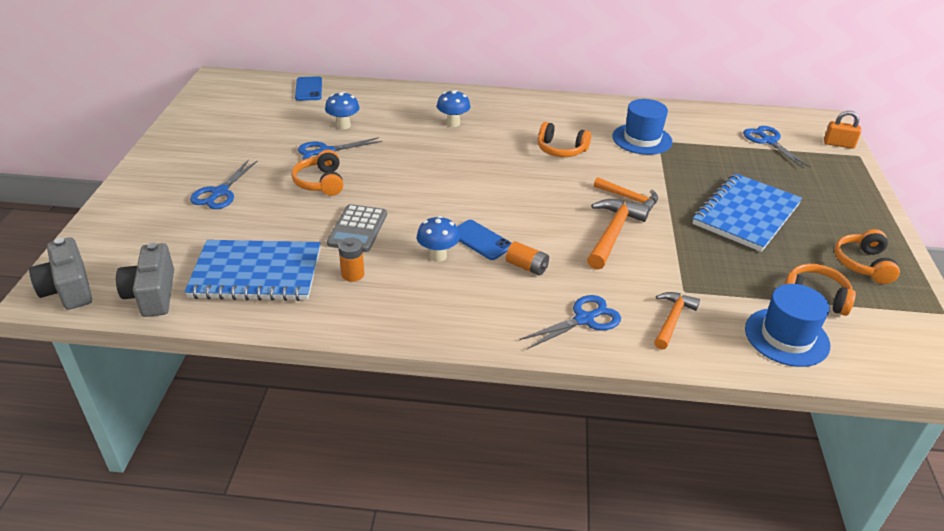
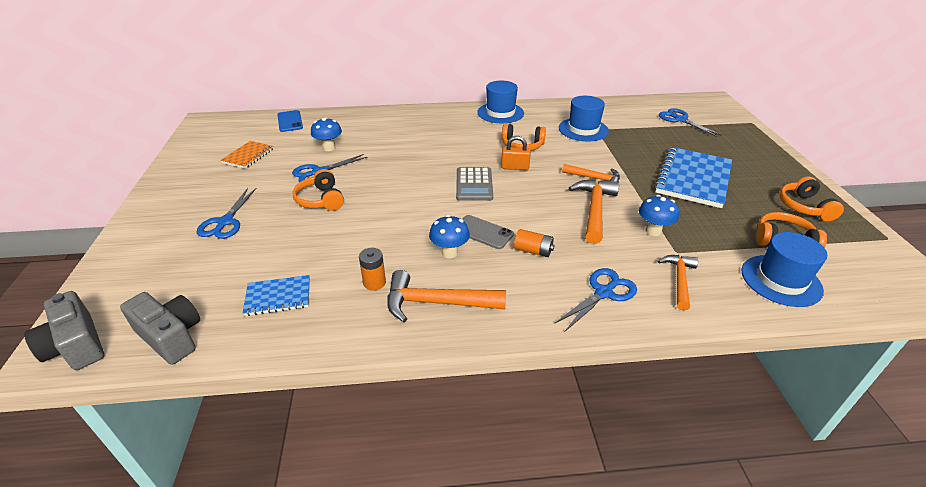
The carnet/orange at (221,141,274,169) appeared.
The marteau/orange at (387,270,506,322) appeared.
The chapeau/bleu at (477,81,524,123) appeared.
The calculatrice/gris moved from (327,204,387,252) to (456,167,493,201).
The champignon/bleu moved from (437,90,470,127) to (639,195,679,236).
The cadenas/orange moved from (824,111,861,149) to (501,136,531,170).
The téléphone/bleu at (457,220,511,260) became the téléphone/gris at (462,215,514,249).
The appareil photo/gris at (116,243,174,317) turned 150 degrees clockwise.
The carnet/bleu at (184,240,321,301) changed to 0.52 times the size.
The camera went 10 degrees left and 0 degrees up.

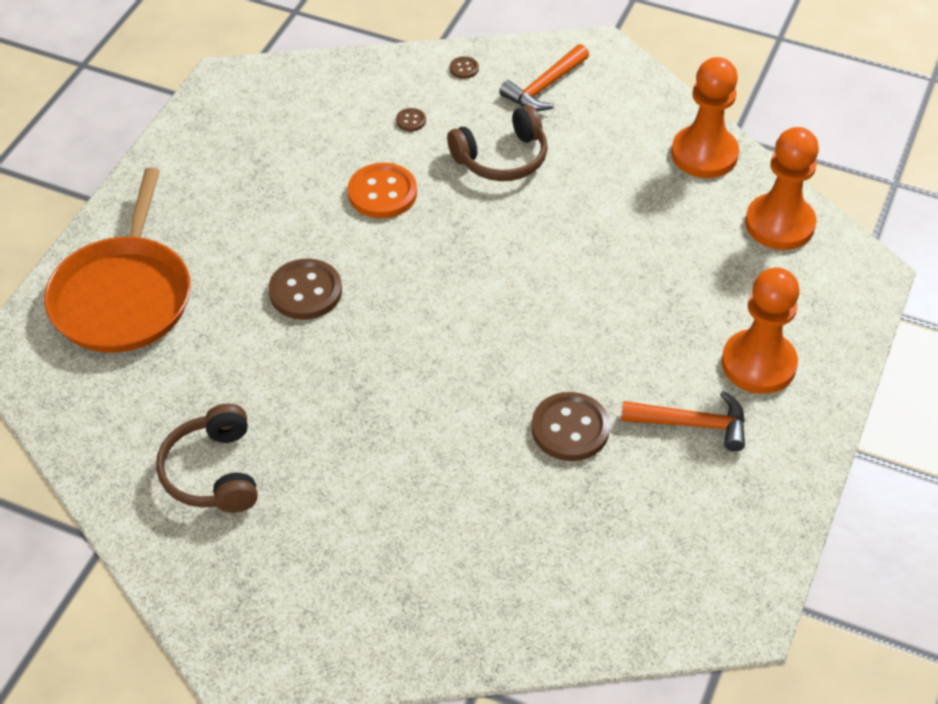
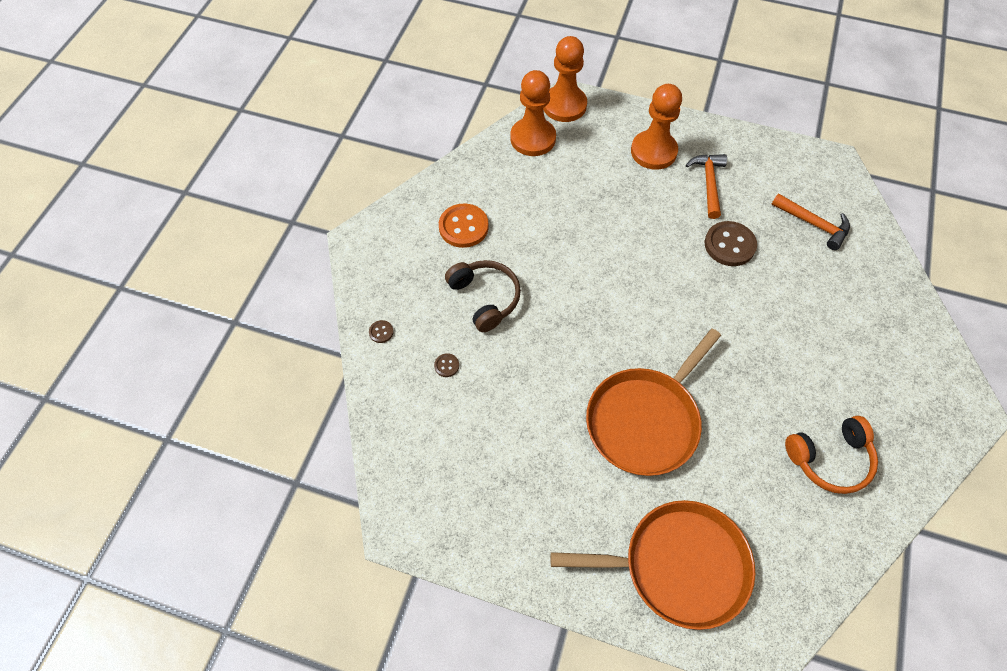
The bouton/orange moved from (348,163,417,218) to (439,203,489,248).
The marteau/orange moved from (499,44,589,111) to (771,193,850,250).
The pion/orange moved from (671,57,739,178) to (543,36,587,122).
The bouton/marron at (269,259,342,320) was replaced by the poêle/orange at (586,328,721,476).
The casque audio/marron at (156,403,258,513) became the casque audio/orange at (785,416,878,494).
The camera went 95 degrees left and 10 degrees up.

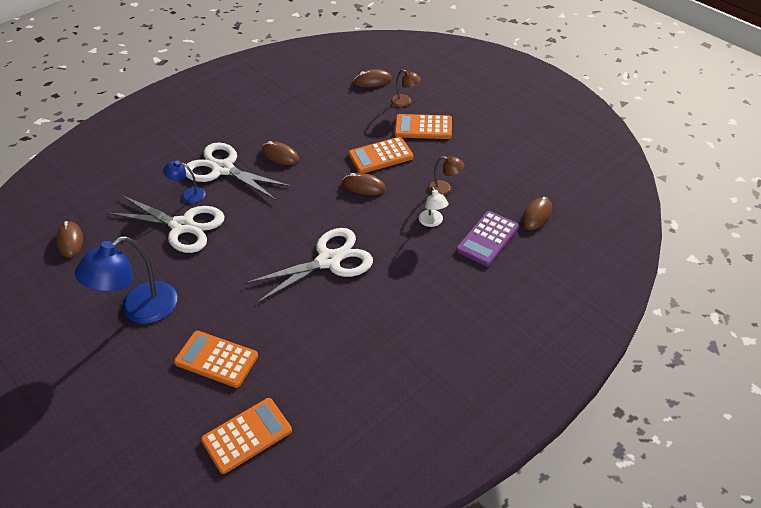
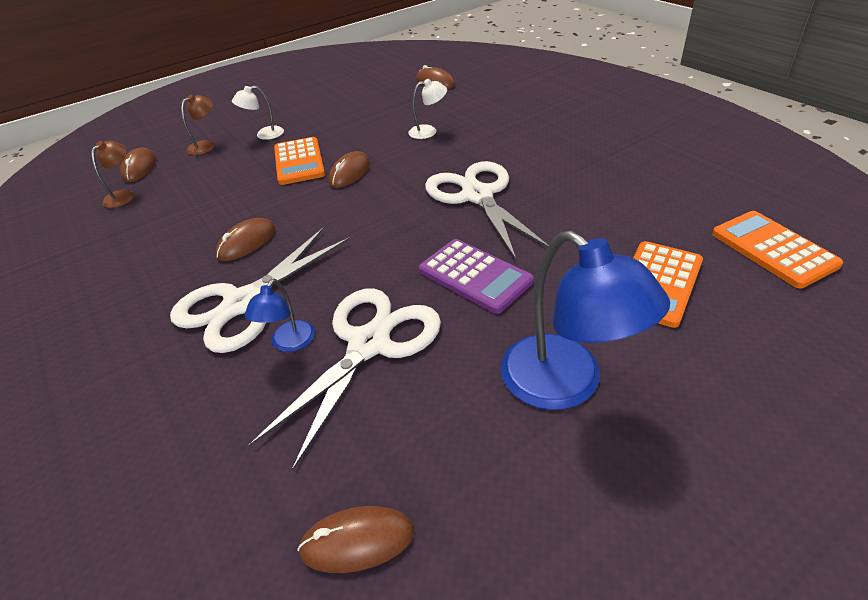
The lampe/marron moved from (428,155,464,196) to (91,141,135,208).
The calculatrice/violet moved from (456,211,519,267) to (419,239,534,314).
The calculatrice/orange at (395,114,452,139) was replaced by the lampe/blanc at (232,86,284,140).
The camera went 80 degrees left and 5 degrees down.

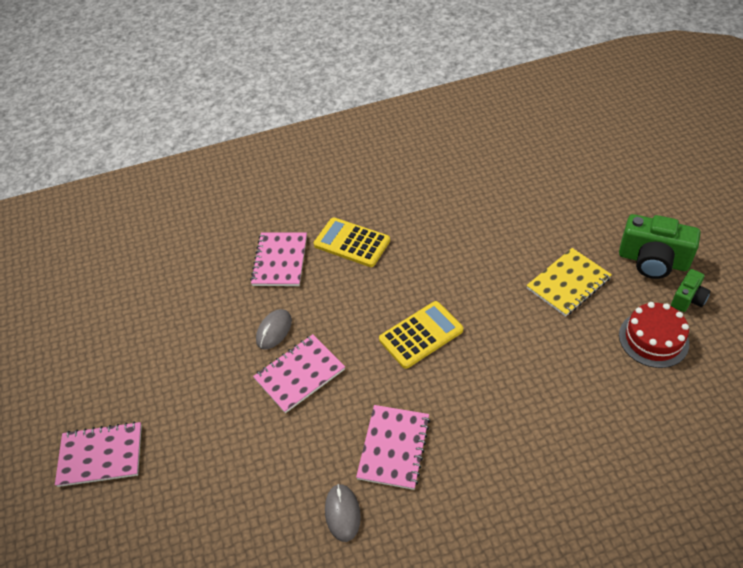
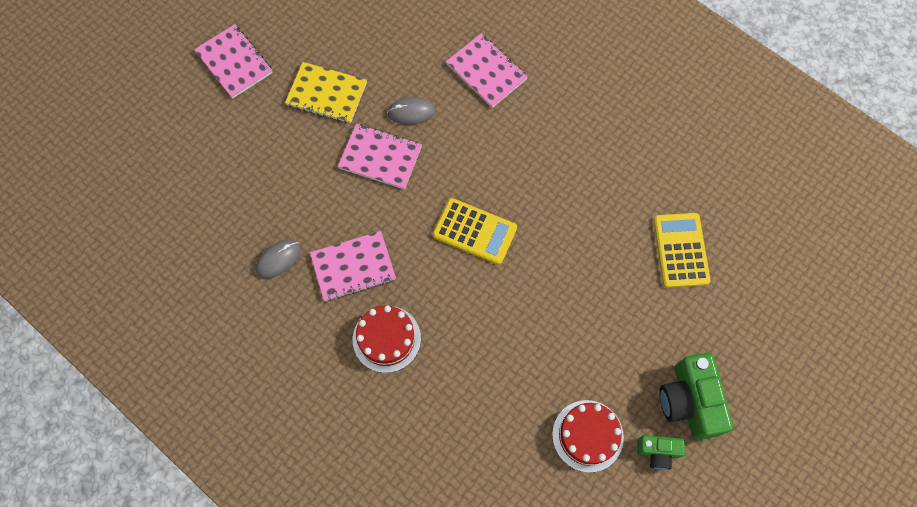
The gâteau/rouge at (353,306,421,373) appeared.
The calculatrice/jaune moved from (314,218,390,267) to (653,213,710,288).
The carnet/jaune moved from (526,248,612,317) to (285,62,367,123).
The carnet/rose at (250,233,307,286) turned 75 degrees clockwise.
The camera went 55 degrees right and 20 degrees up.

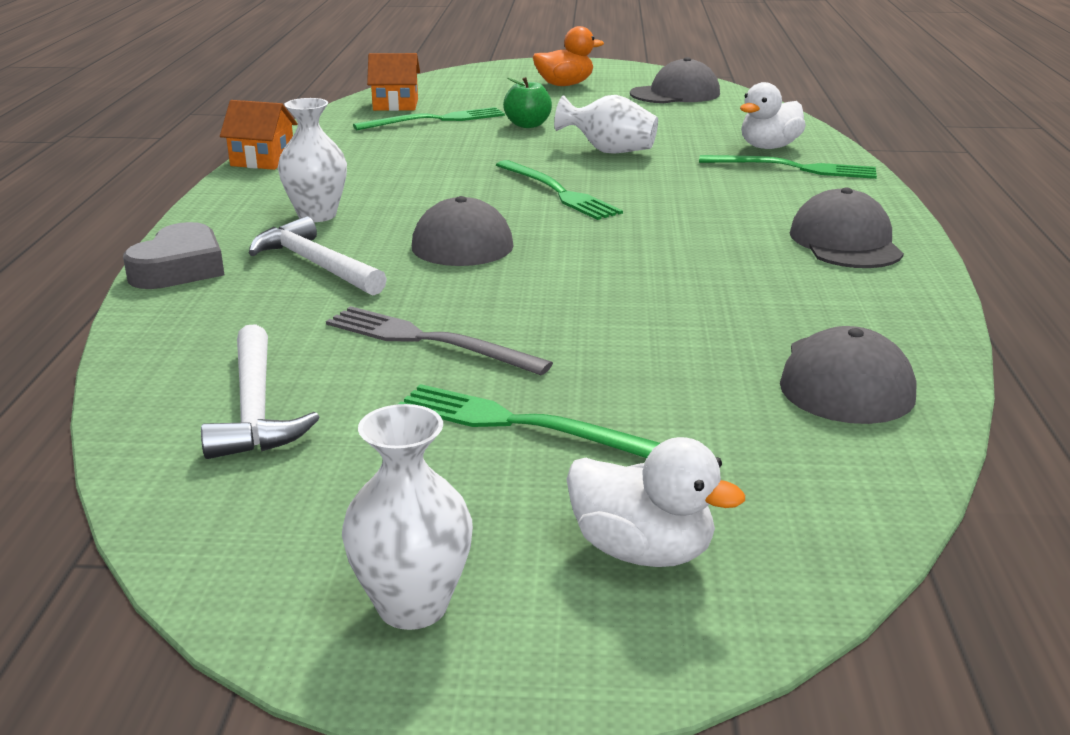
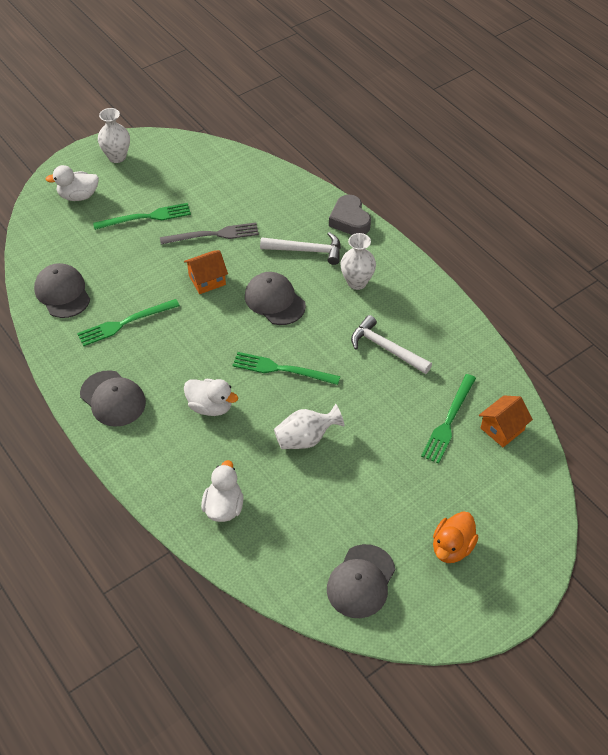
The pomme/vert at (503,77,552,128) disappeared.
The canard/blanc at (184,379,238,416) appeared.
The marteau/blanc moved from (201,324,320,459) to (351,315,432,374).
The maison/orange moved from (220,100,298,170) to (184,250,228,294).
The fourchette/vert moved from (699,155,877,179) to (77,299,180,346).
The camera went 140 degrees right and 25 degrees up.

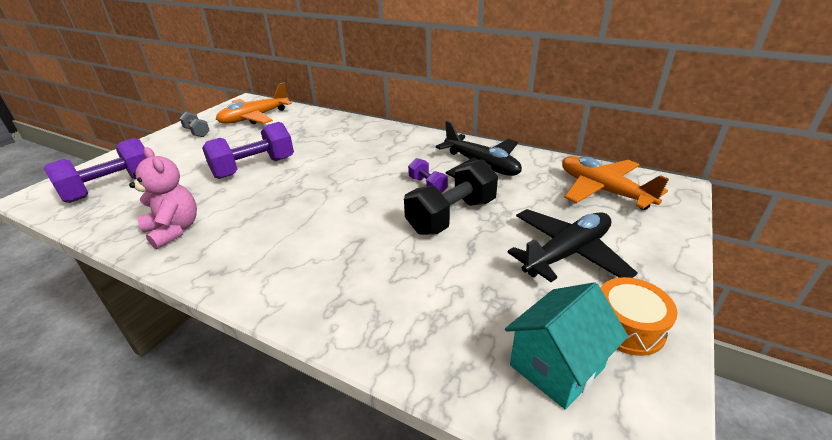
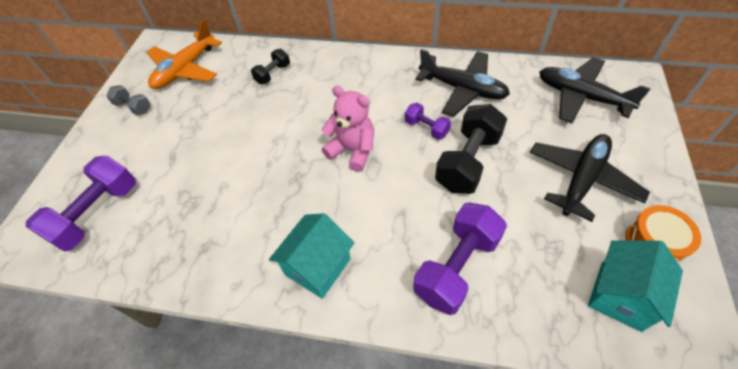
The haltère/noir at (251,49,290,84) appeared.
The maison/turquoise at (269,213,355,299) appeared.
The ours en peluche/rose moved from (129,147,197,250) to (322,85,374,172).
The haltère/violet moved from (202,122,294,179) to (413,202,507,315).
The avion/orange at (562,156,669,210) became the avion/noir at (539,57,651,123).
The camera went 15 degrees left and 20 degrees up.

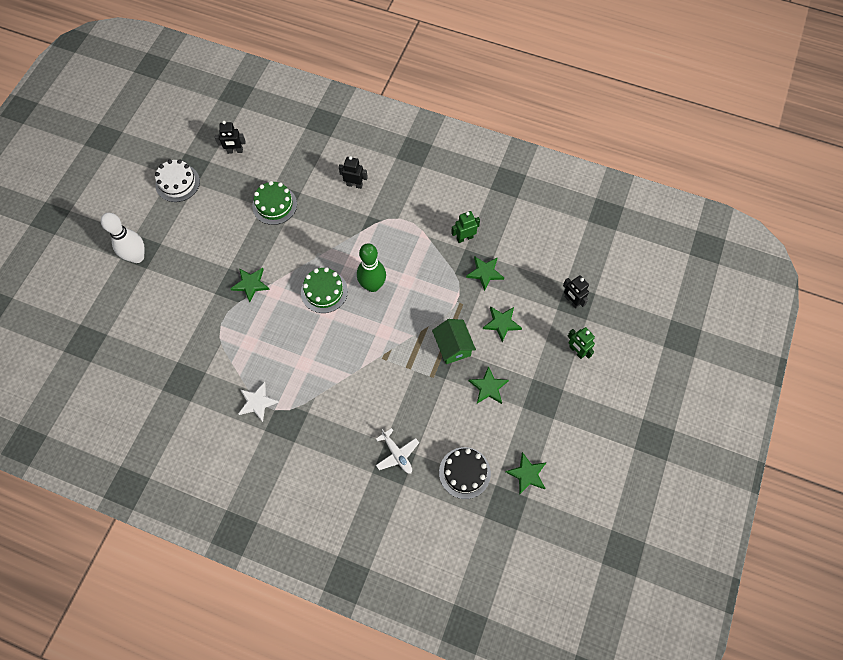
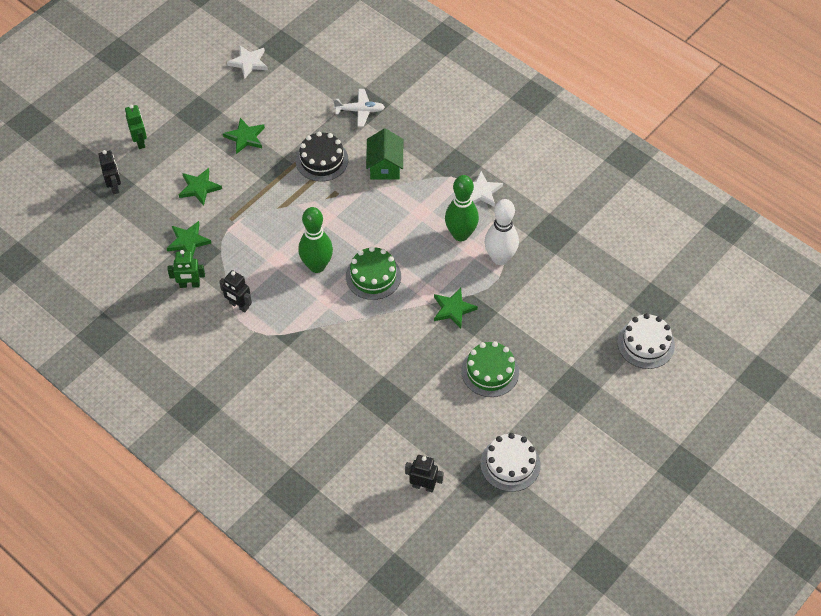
The quille/vert at (445,175,479,241) appeared.
The gâteau/blanc at (617,313,675,369) appeared.
The quille/blanc moved from (101,213,145,263) to (485,199,519,265).
The gâteau/vert moved from (252,181,297,225) to (461,341,519,397).
The robot/noir moved from (339,156,368,189) to (219,270,252,312).
The maison/vert moved from (432,319,476,364) to (366,128,403,180).
The gâteau/noir moved from (439,447,491,499) to (296,131,348,182).
The étoile/vert at (506,452,547,495) became the étoile/blanc at (227,46,268,79).
The avion/blanc at (376,428,419,474) turned 105 degrees clockwise.
The camera went 160 degrees left and 10 degrees down.

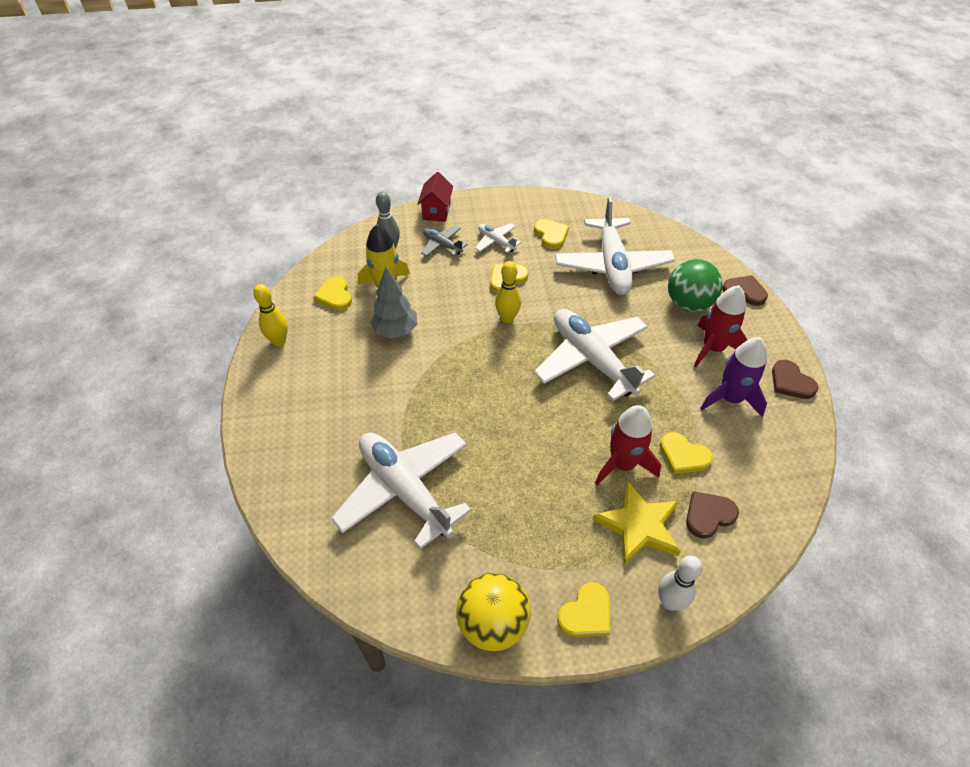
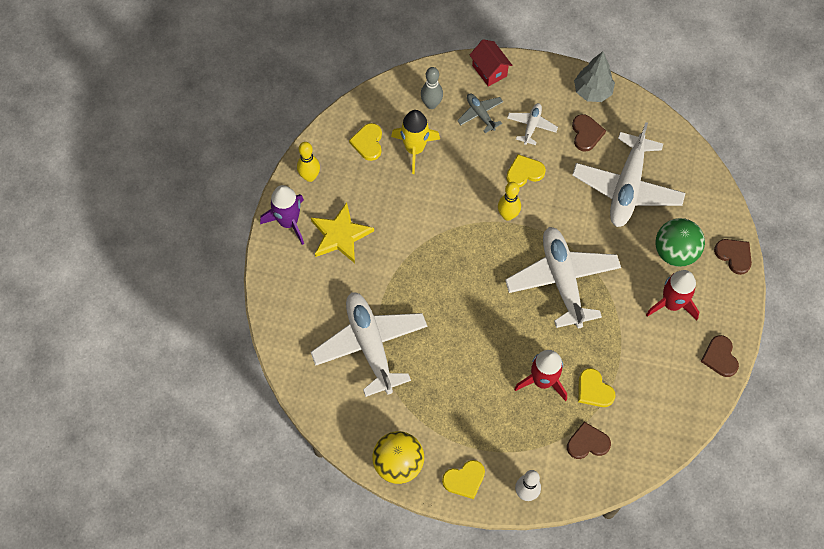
The arbre/gris moved from (370,267,417,338) to (574,52,615,102).
The étoile/jaune moved from (592,480,681,565) to (311,202,374,263).
The fusée/violet moved from (700,337,767,417) to (260,185,304,245).
The cœur/jaune at (534,219,569,249) became the cœur/marron at (572,114,606,152).
The maison/rouge at (418,172,453,222) turned 60 degrees counterclockwise.
The avion/blanc at (475,223,521,253) turned 45 degrees clockwise.
The camera went 20 degrees right and 15 degrees up.

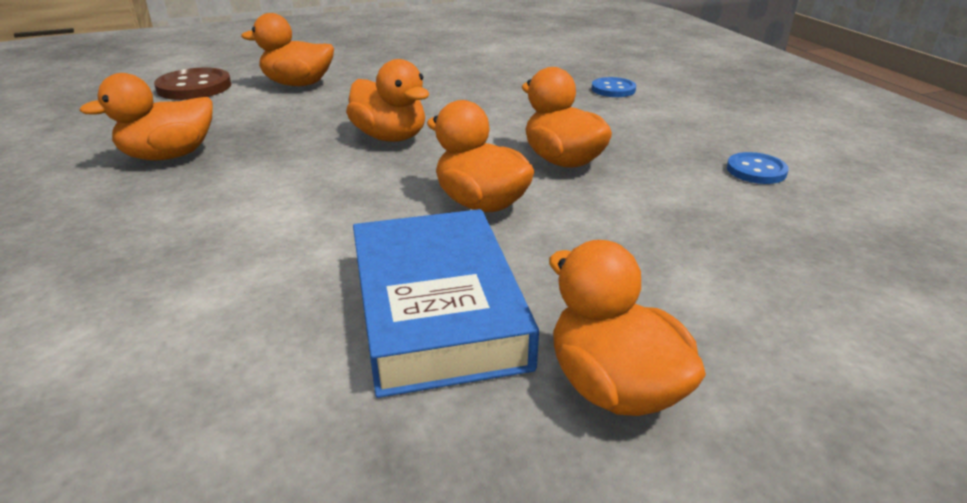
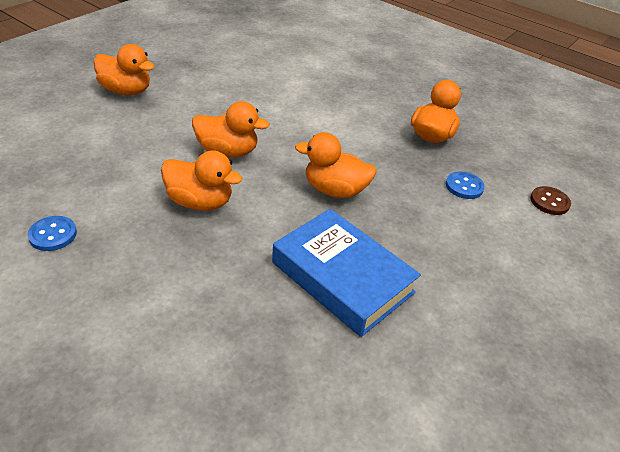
The canard/orange at (241,13,334,86) disappeared.
The livre/bleu moved from (353,209,539,398) to (272,209,421,337).
The bouton/bleu moved from (592,77,636,97) to (446,171,485,199).
The bouton/marron at (154,68,231,100) changed to 0.62 times the size.
The camera went 145 degrees right and 10 degrees up.

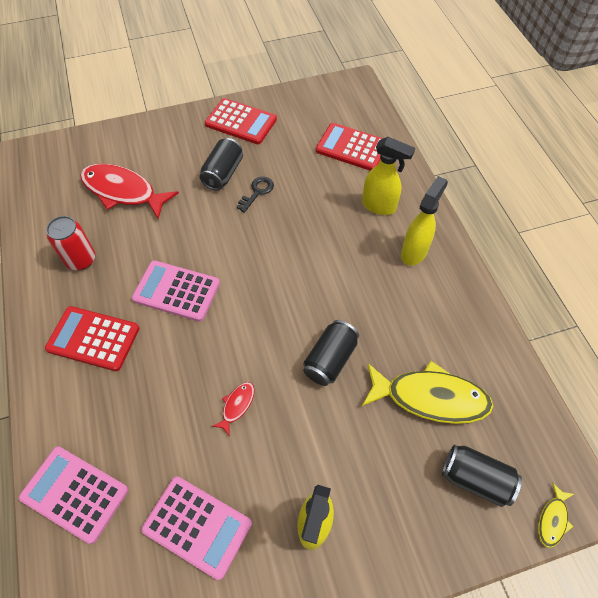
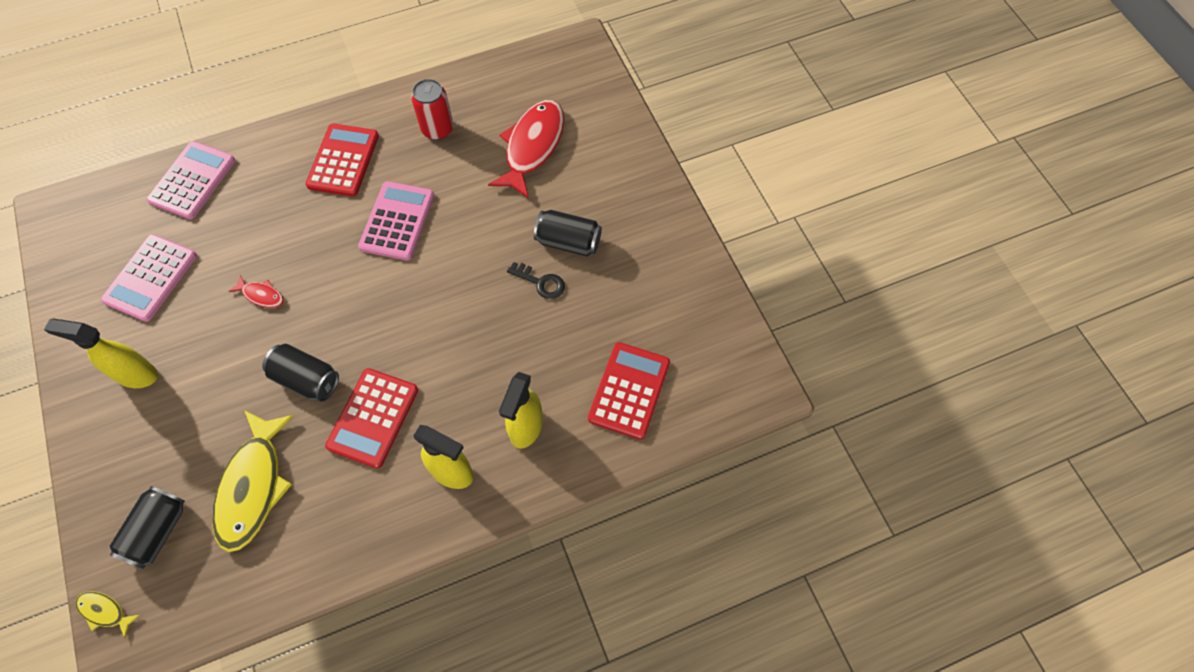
The calculatrice/rouge moved from (205,98,277,144) to (325,368,418,469).
The camera went 85 degrees right and 5 degrees up.

